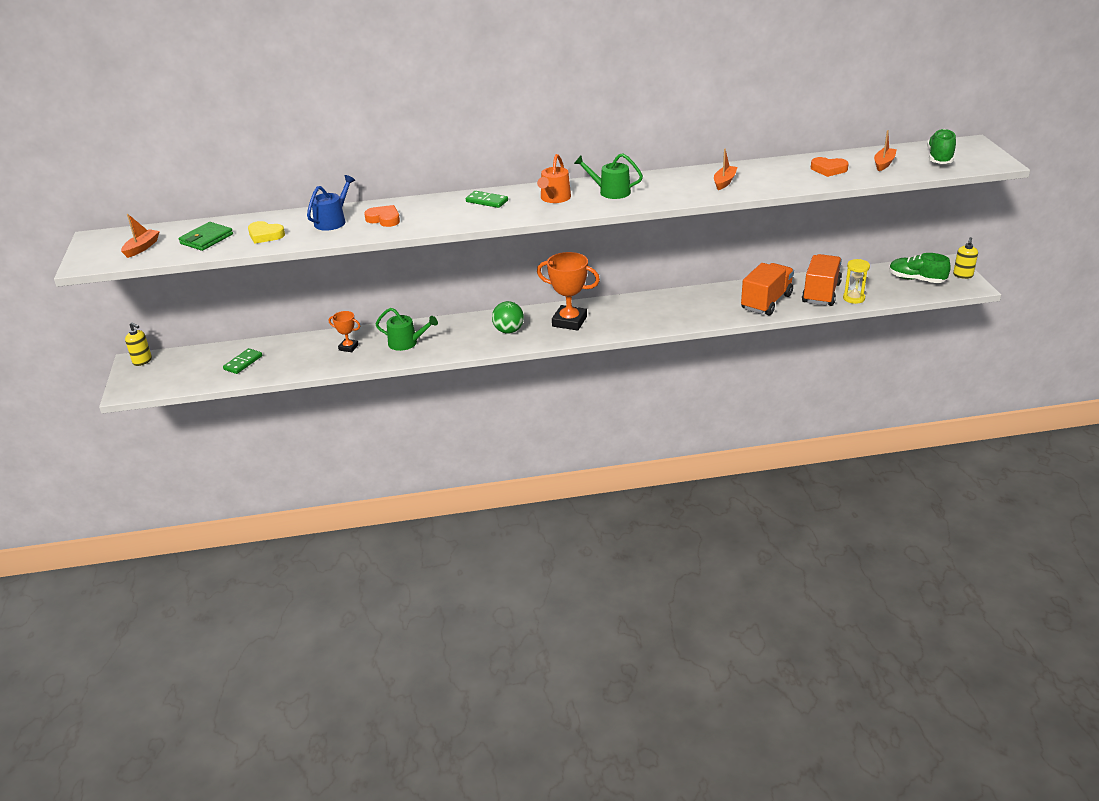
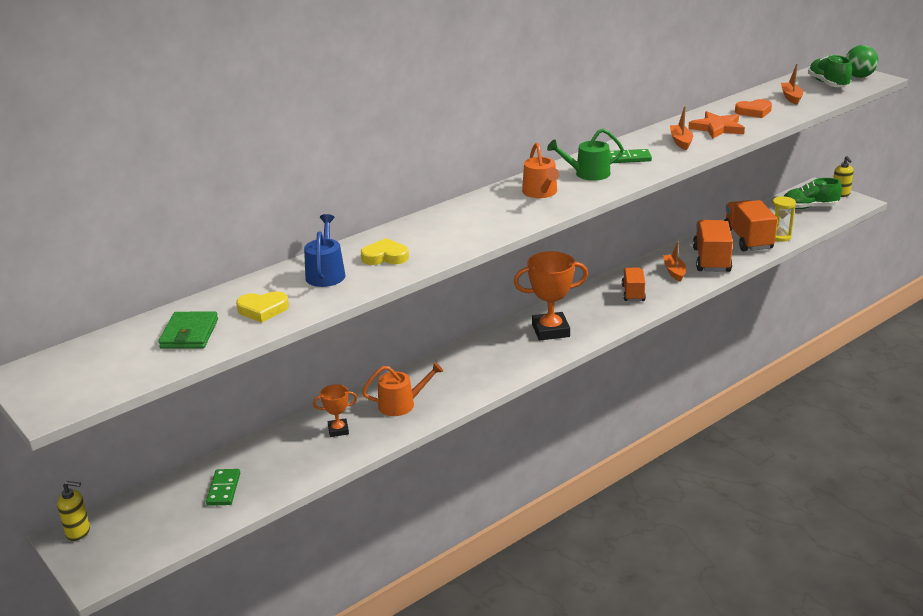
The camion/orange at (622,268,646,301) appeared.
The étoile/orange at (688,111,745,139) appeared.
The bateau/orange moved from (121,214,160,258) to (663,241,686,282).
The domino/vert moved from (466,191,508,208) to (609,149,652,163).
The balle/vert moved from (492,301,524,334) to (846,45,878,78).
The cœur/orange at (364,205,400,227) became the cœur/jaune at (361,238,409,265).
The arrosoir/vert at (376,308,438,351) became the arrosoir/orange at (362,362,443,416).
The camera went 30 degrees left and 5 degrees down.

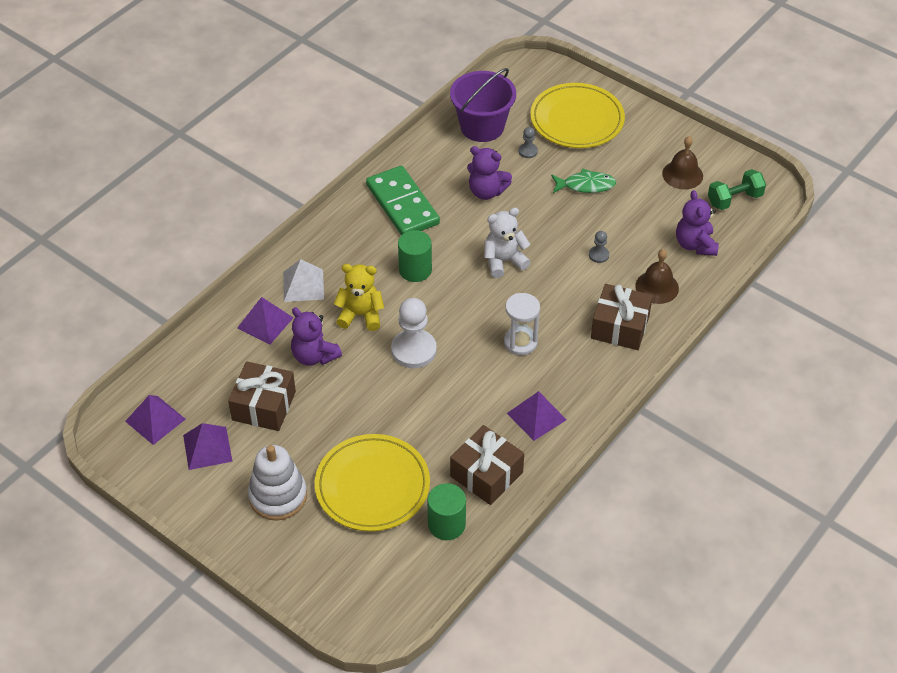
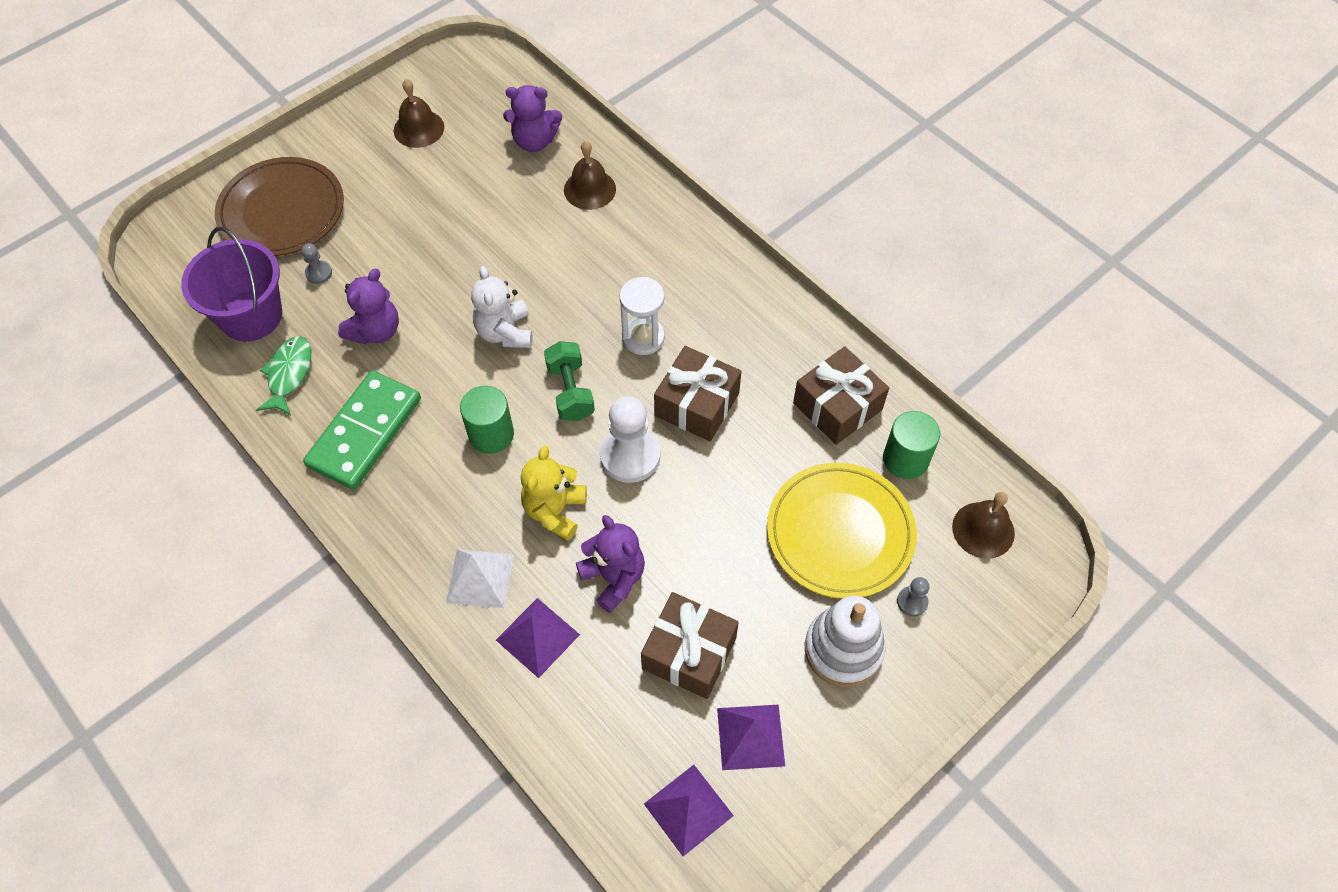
The pyramide/violet at (507,391,567,441) disappeared.
The cloche/marron at (952,492,1015,559) appeared.
The poisson/vert moved from (551,169,616,193) to (256,336,311,415).
The pion/gris moved from (589,231,609,263) to (897,577,929,616).
The cadeau/marron moved from (591,284,653,350) to (654,346,741,441).
The haltère/vert moved from (708,169,766,210) to (544,341,595,421).
The assiette/jaune at (530,83,625,148) became the assiette/marron at (215,157,344,256).
The ours en peluche/violet at (291,307,342,366) turned 90 degrees counterclockwise.
The domino/vert at (366,166,440,235) turned 45 degrees counterclockwise.
The camera went 80 degrees left and 10 degrees up.

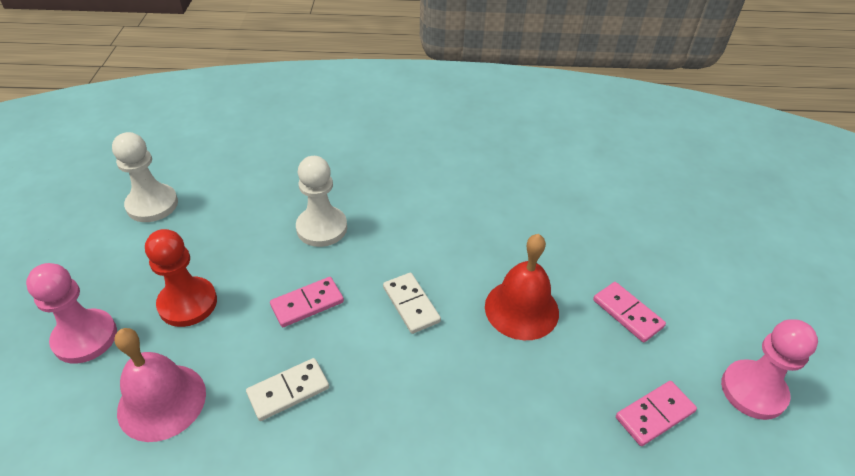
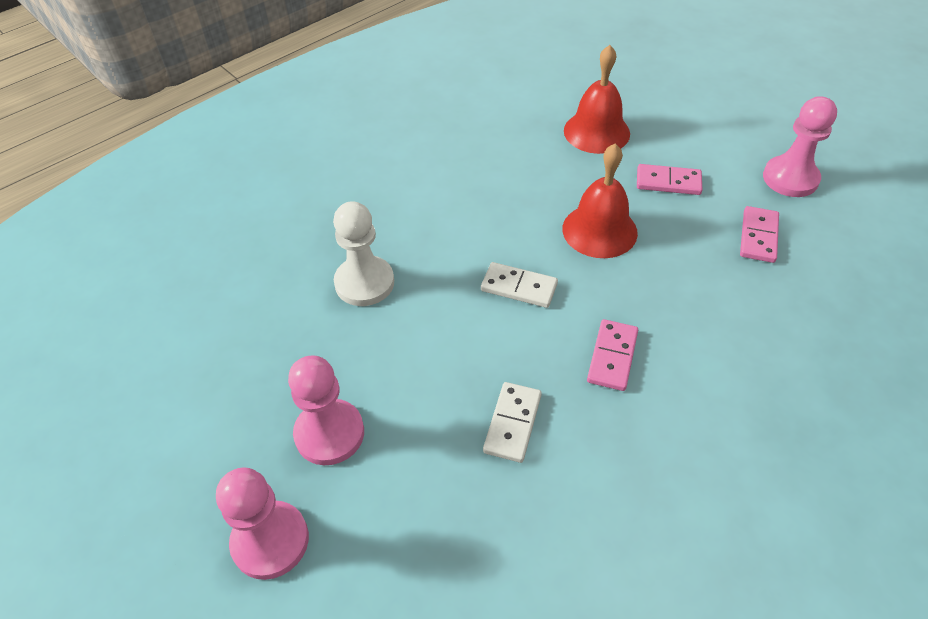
The pion/blanc at (112,132,178,222) disappeared.
The cloche/rose at (114,328,206,442) disappeared.
The cloche/rouge at (564,45,630,154) appeared.
The domino/rose moved from (270,277,344,327) to (587,319,638,391).
The pion/rouge at (145,229,217,327) became the pion/rose at (288,355,364,465).
The camera went 40 degrees left and 5 degrees up.

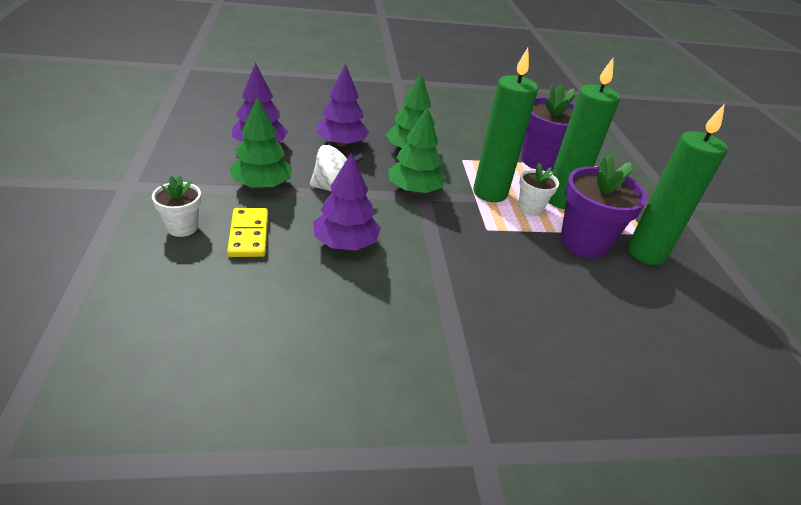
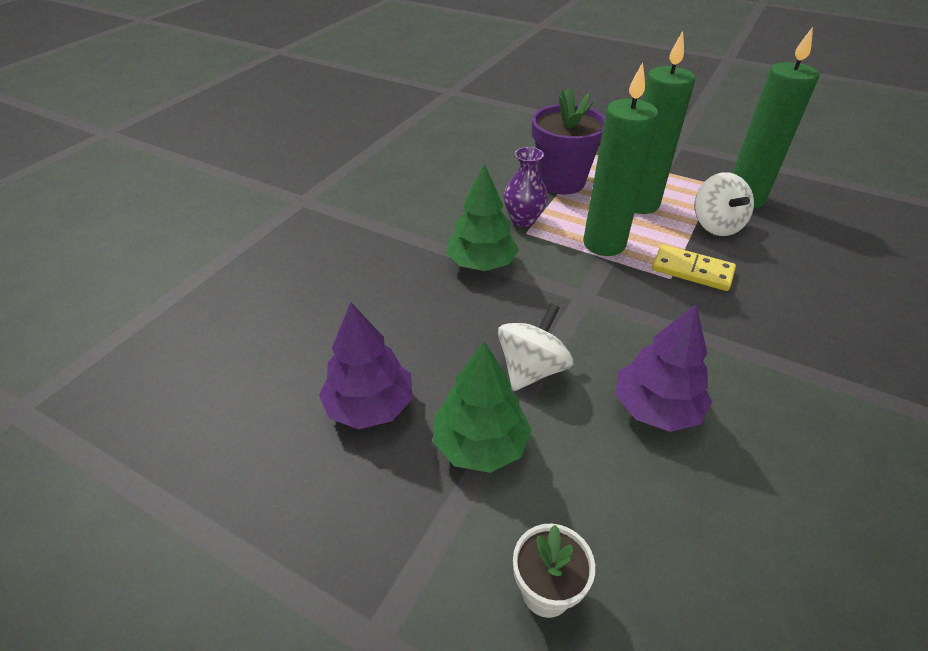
The arbre/violet at (317,64,369,147) disappeared.
The arbre/vert at (388,107,446,194) disappeared.
The pot de fleurs/blanc at (518,163,559,216) disappeared.
The vase/violet at (504,147,548,227) appeared.
The domino/jaune moved from (227,208,268,257) to (652,244,736,291).
The pot de fleurs/violet at (561,155,647,258) was replaced by the toupie/blanc at (695,172,754,236).
The camera went 50 degrees left and 5 degrees up.

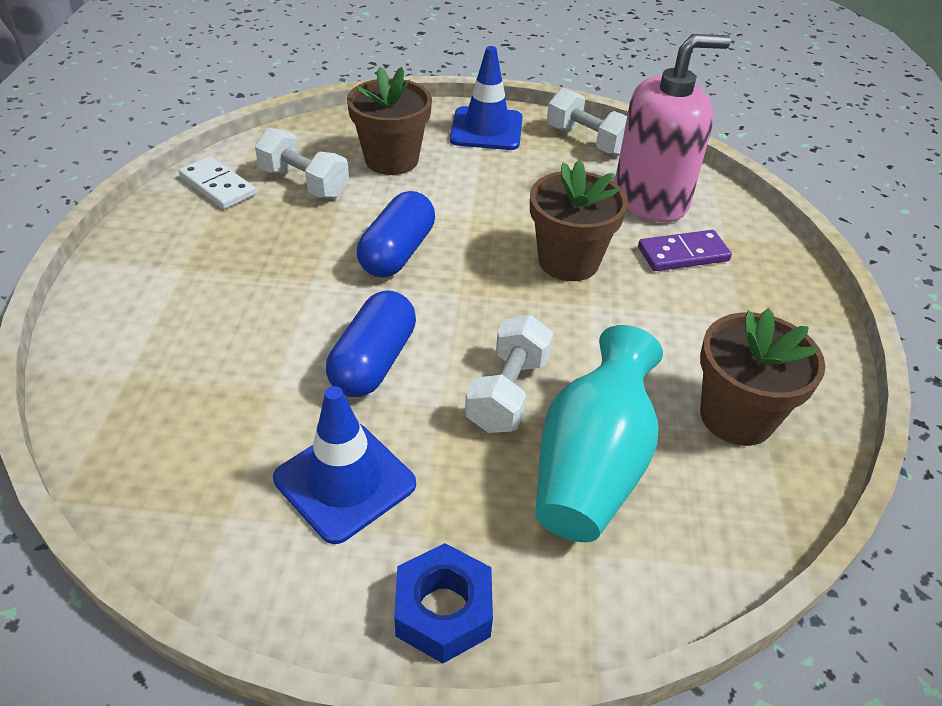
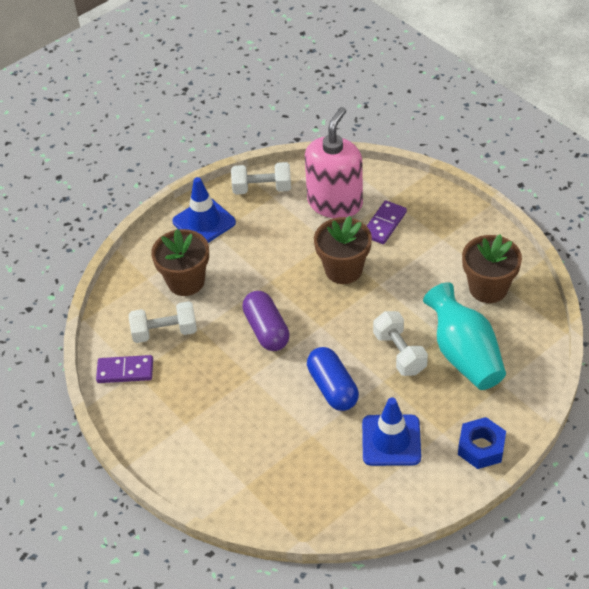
The domino/blanc at (179,156,256,209) became the domino/violet at (96,355,153,383).
The gélule/bleu at (357,191,435,278) became the gélule/violet at (242,291,290,351).
The camera went 40 degrees left and 5 degrees up.

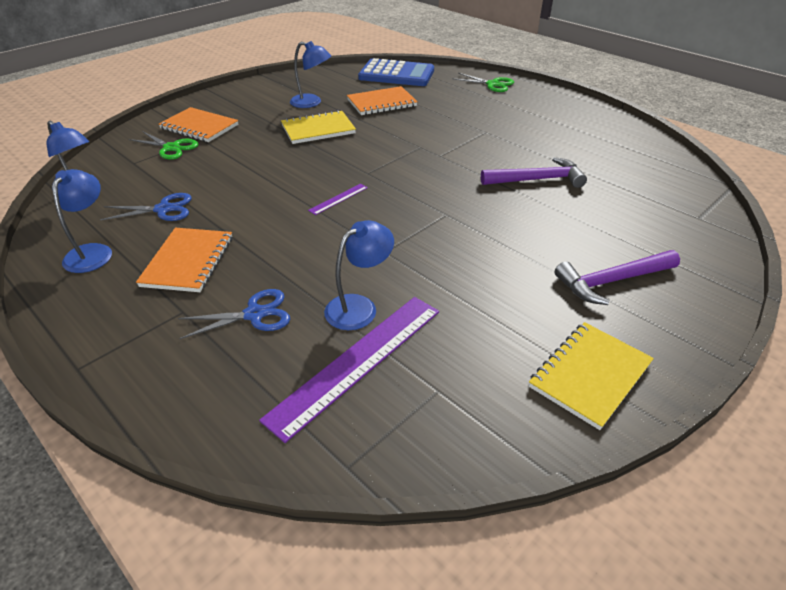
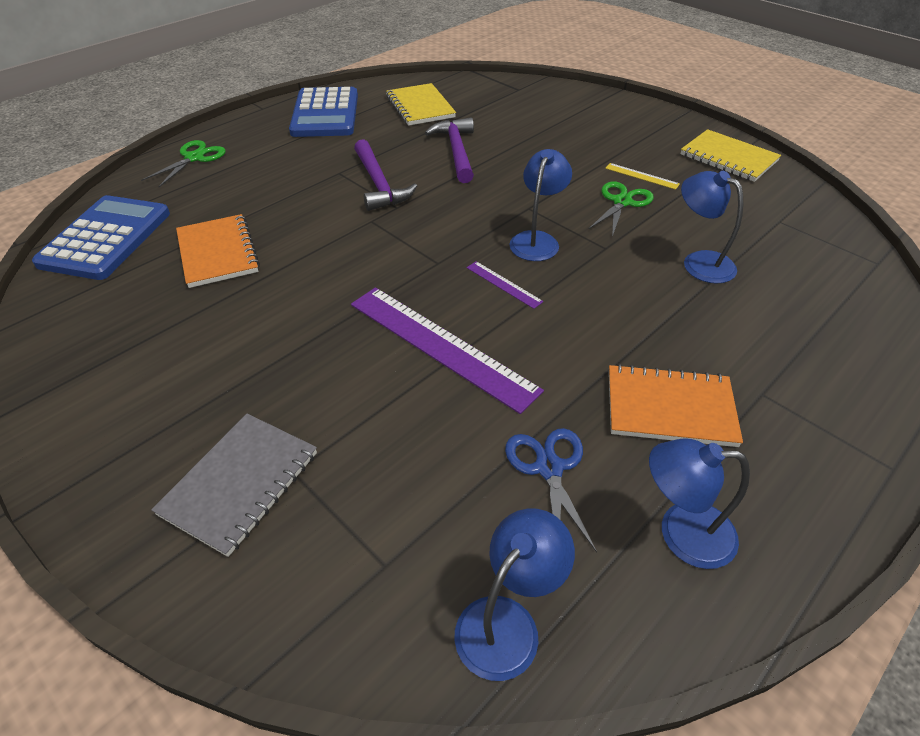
The ciseaux/bleu at (178,289,290,339) disappeared.
The calculatrice/bleu at (289,87,358,137) appeared.
The règle/jaune at (605,163,680,190) appeared.
The ciseaux/vert moved from (129,131,199,160) to (589,181,654,237).
The règle/violet moved from (259,297,439,443) to (351,287,544,414).
The carnet/jaune moved from (281,110,356,144) to (386,83,456,126).
The lampe/bleu moved from (290,41,331,108) to (509,149,572,261).
The marteau/violet moved from (554,250,680,305) to (354,139,417,211).
The carnet/orange at (159,107,238,142) became the carnet/gris at (151,414,317,557).
The camera went 90 degrees left and 5 degrees up.

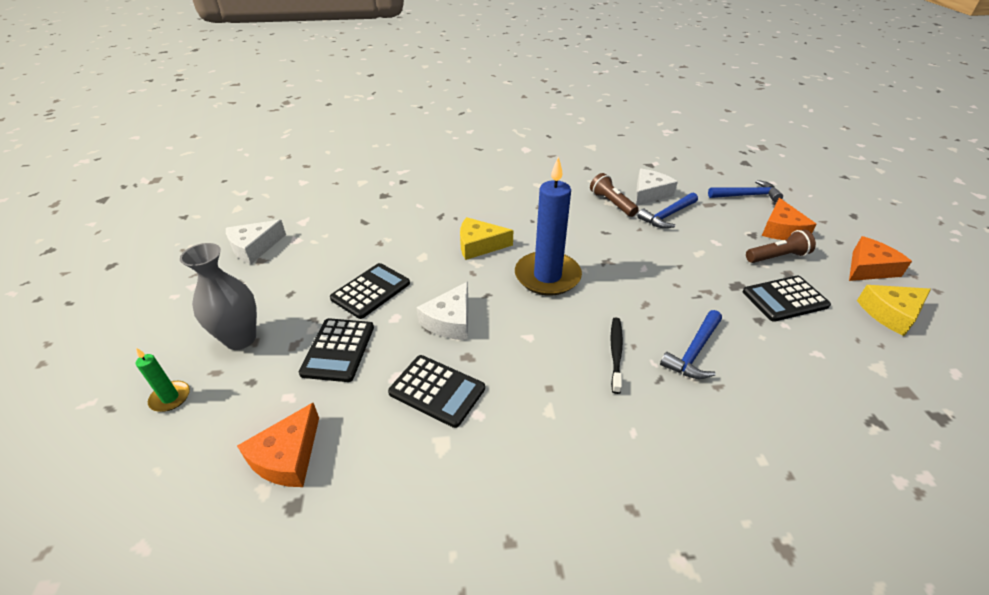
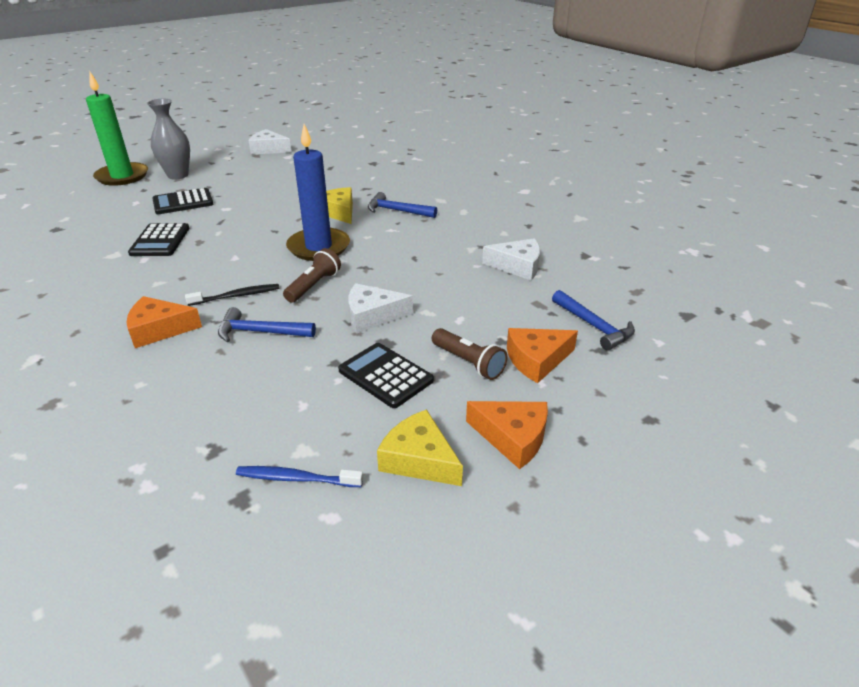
The calculatrice/noir at (330,263,410,319) disappeared.
The brosse à dents/bleu at (236,466,363,487) appeared.
The fromage/orange moved from (237,403,319,487) to (127,296,202,348).
The fromage/blanc moved from (416,282,468,340) to (348,283,413,333).
The lampe de poche/marron moved from (590,173,639,217) to (283,248,341,303).
The marteau/bleu moved from (638,192,698,228) to (368,192,437,218).
The bougie/vert at (136,348,190,412) changed to 2.22 times the size.
The camera went 60 degrees right and 5 degrees down.

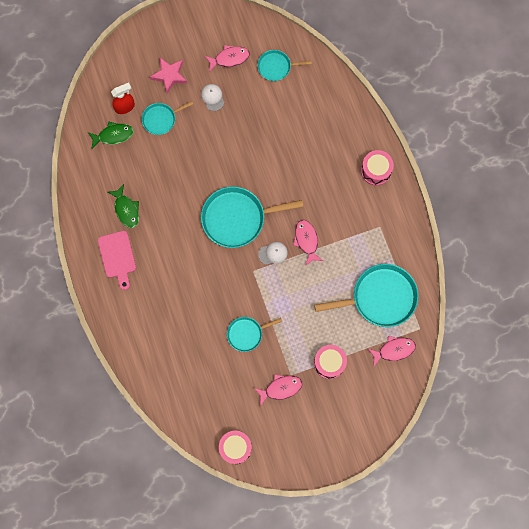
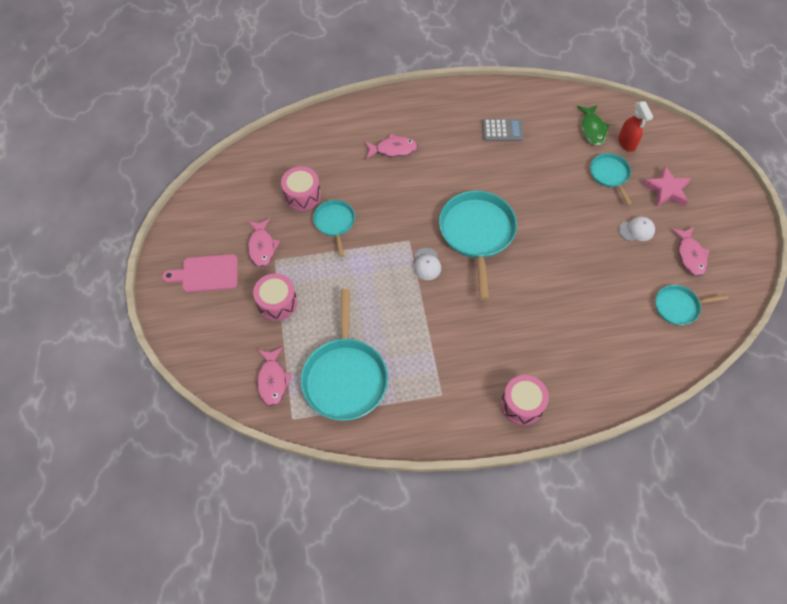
The planche à découper/rose moved from (98,231,136,290) to (162,254,238,292).
The tambour/rose moved from (219,431,252,464) to (281,166,321,211).
The poisson/rose moved from (293,220,323,266) to (365,134,418,159).
The poisson/vert at (108,184,139,228) was replaced by the calculatrice/gris at (482,119,524,141).
The poêle/turquoise at (257,50,312,81) turned 105 degrees counterclockwise.
The camera went 100 degrees right and 15 degrees down.

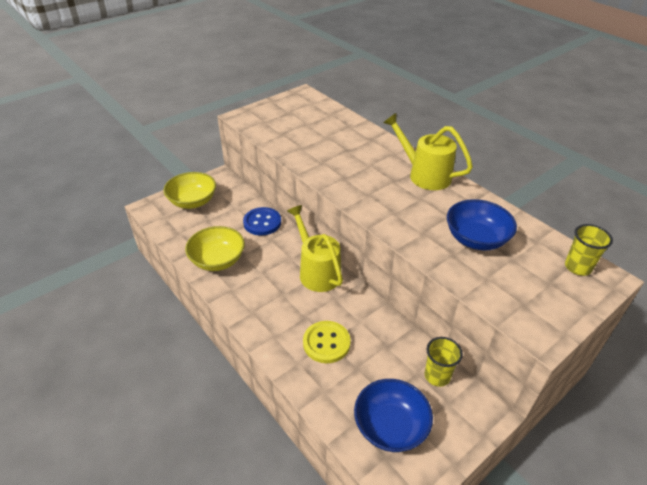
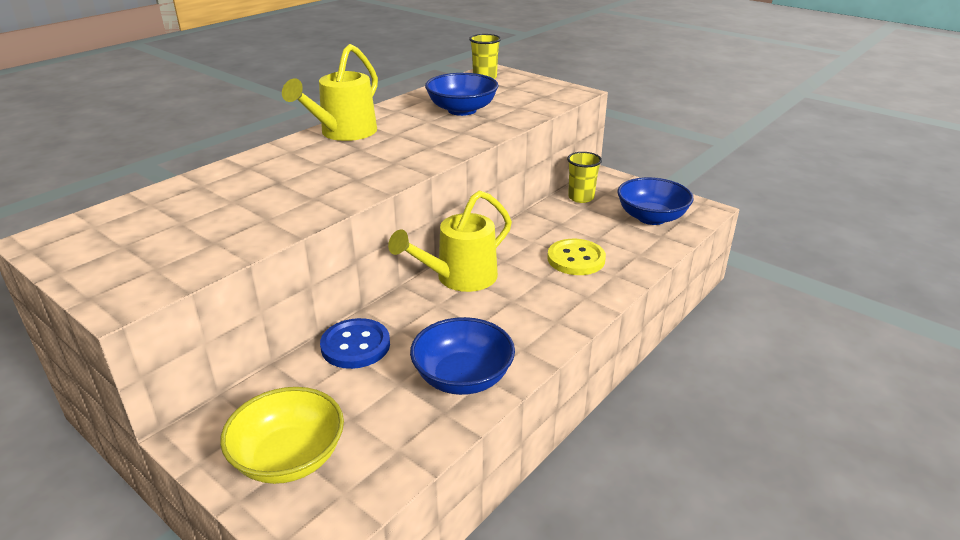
The bol/jaune at (185,226,245,271) became the bol/bleu at (410,317,515,395).
The camera went 100 degrees left and 10 degrees down.

